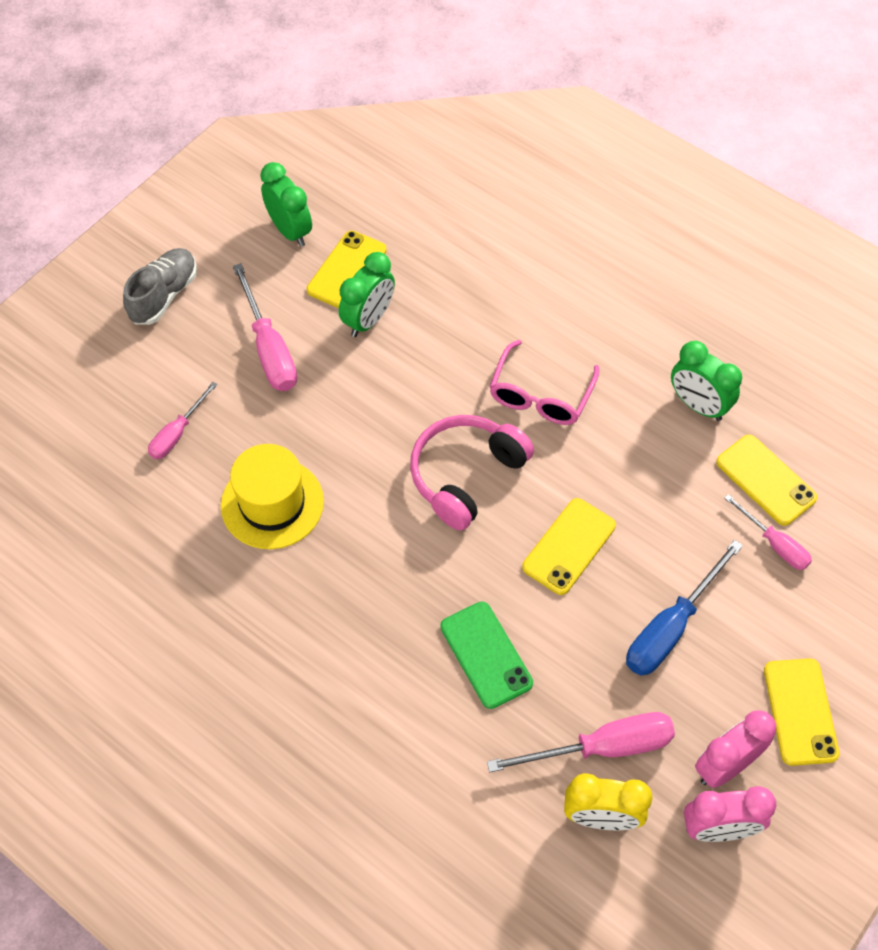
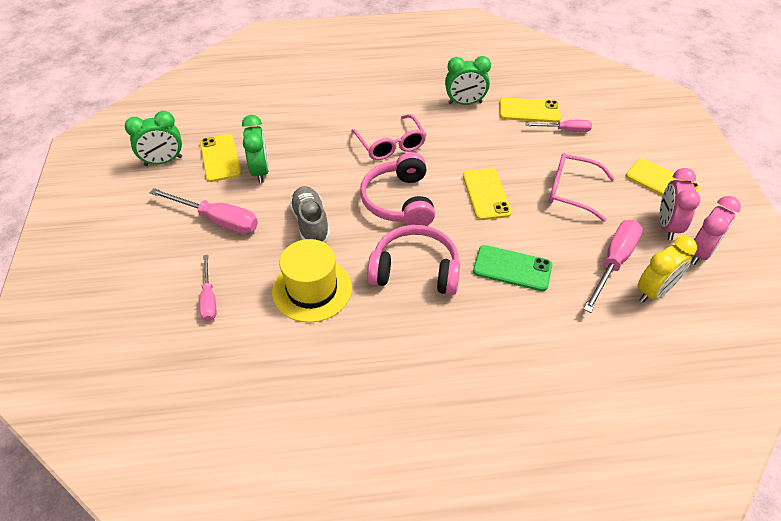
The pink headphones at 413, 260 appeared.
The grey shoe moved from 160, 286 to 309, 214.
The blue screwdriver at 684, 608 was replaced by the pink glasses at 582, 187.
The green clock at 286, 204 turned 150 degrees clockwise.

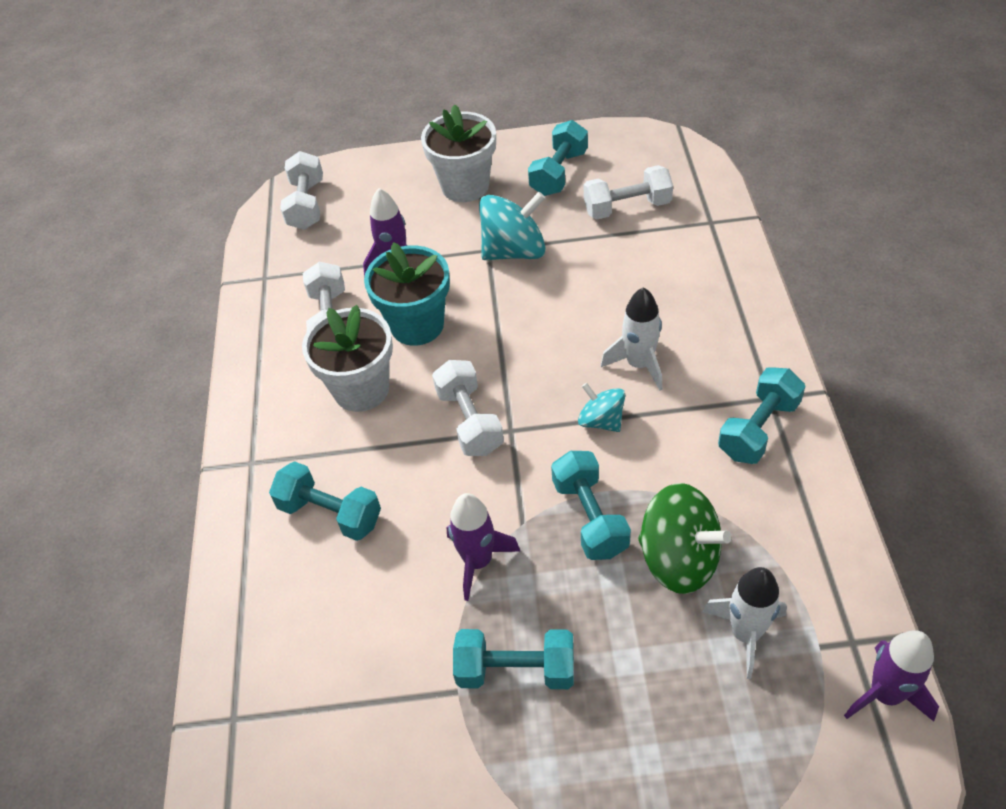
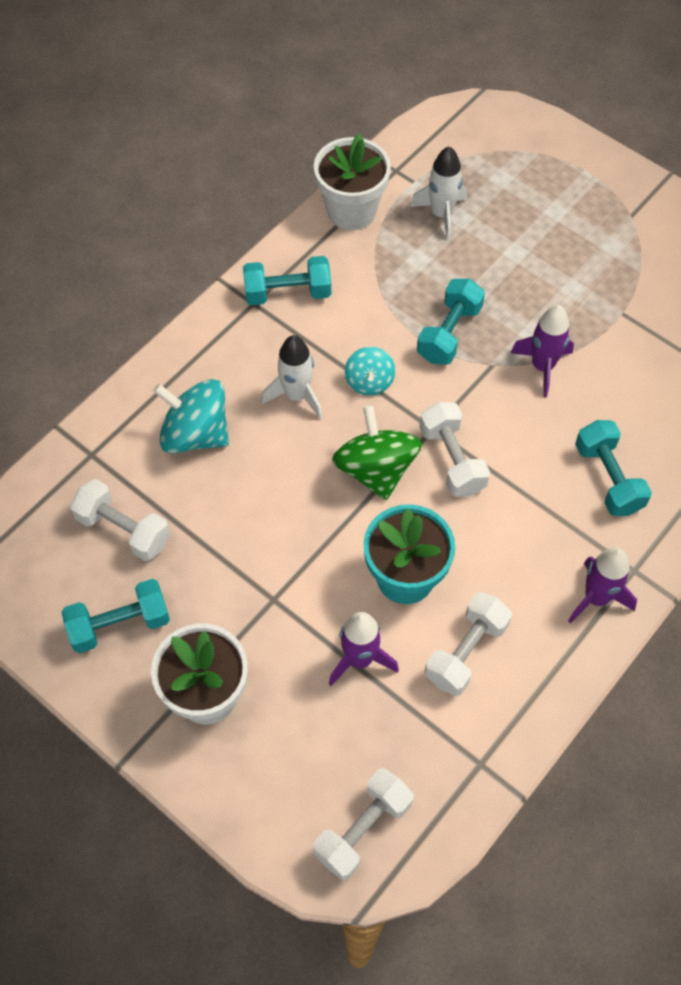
The turquoise dumbbell at 513, 659 disappeared.
The white flower pot moved from 347, 358 to 352, 181.
The turquoise spinning top moved from 512, 226 to 191, 416.
The green spinning top moved from 684, 538 to 377, 452.
The purple rocket moved from 891, 675 to 602, 585.
The white dumbbell at 468, 408 turned 45 degrees counterclockwise.

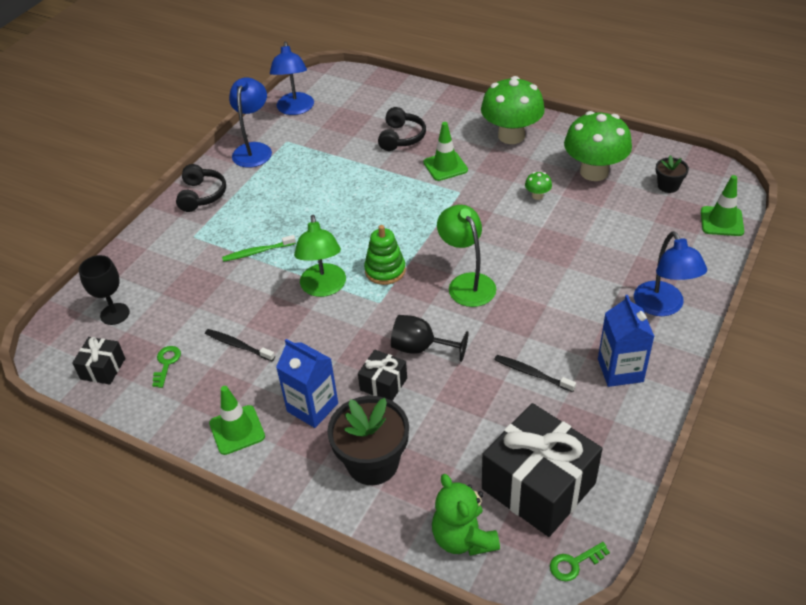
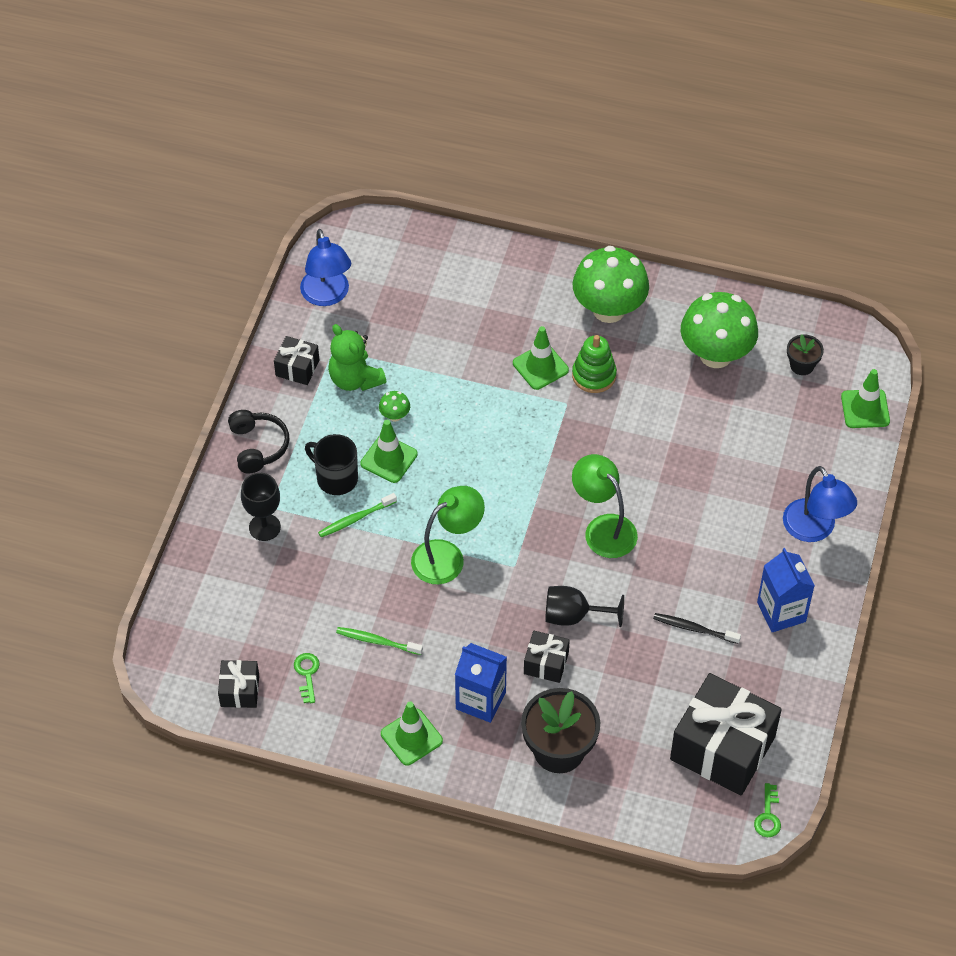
The black headphones at 402, 129 disappeared.
The black mug at 331, 464 appeared.
The green traffic cone at 389, 451 appeared.
The black goblet moved from 104, 290 to 261, 507.
The green stacking toy moved from 385, 255 to 594, 364.
The green teddy bear moved from 466, 515 to 357, 357.
The green mushroom moved from 538, 186 to 394, 406.
The blue lamp at 250, 122 was replaced by the black gift at 296, 360.
The black toothbrush at 240, 345 became the green toothbrush at 379, 641.
The green lamp at 320, 256 turned 105 degrees counterclockwise.
The green key at 580, 561 turned 45 degrees counterclockwise.

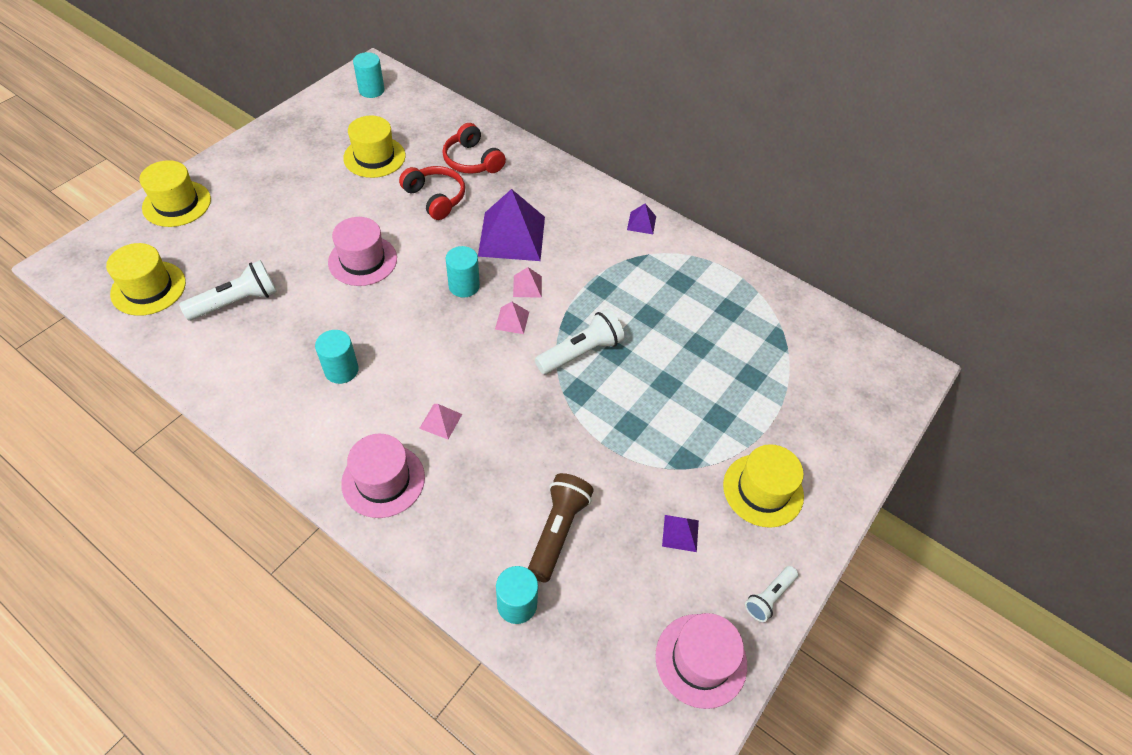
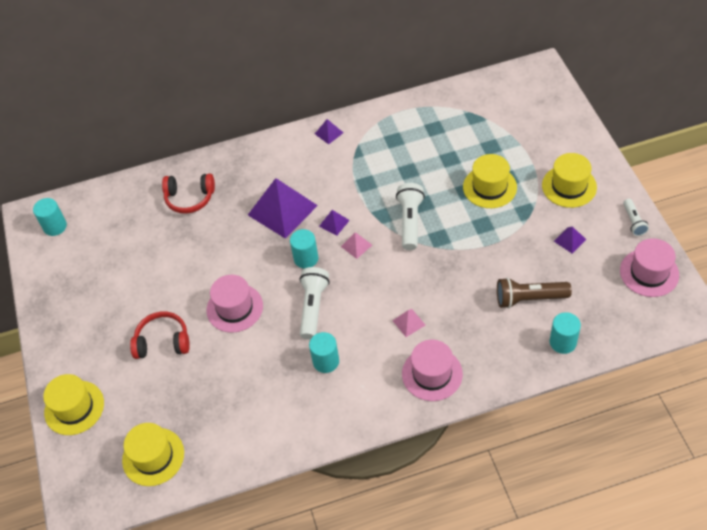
The white flashlight moved from 228, 290 to 314, 303.
The yellow hat moved from 374, 146 to 490, 181.
The red headphones moved from 432, 193 to 160, 335.
The pink pyramid at 527, 282 became the purple pyramid at 334, 223.
The brown flashlight at 561, 528 turned 60 degrees counterclockwise.

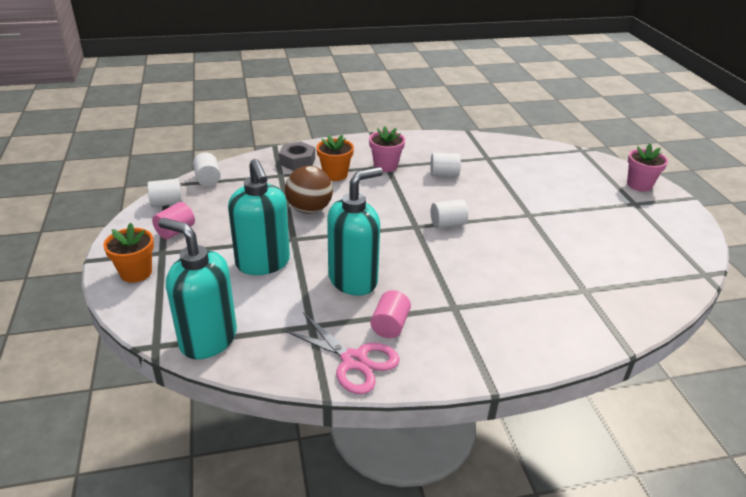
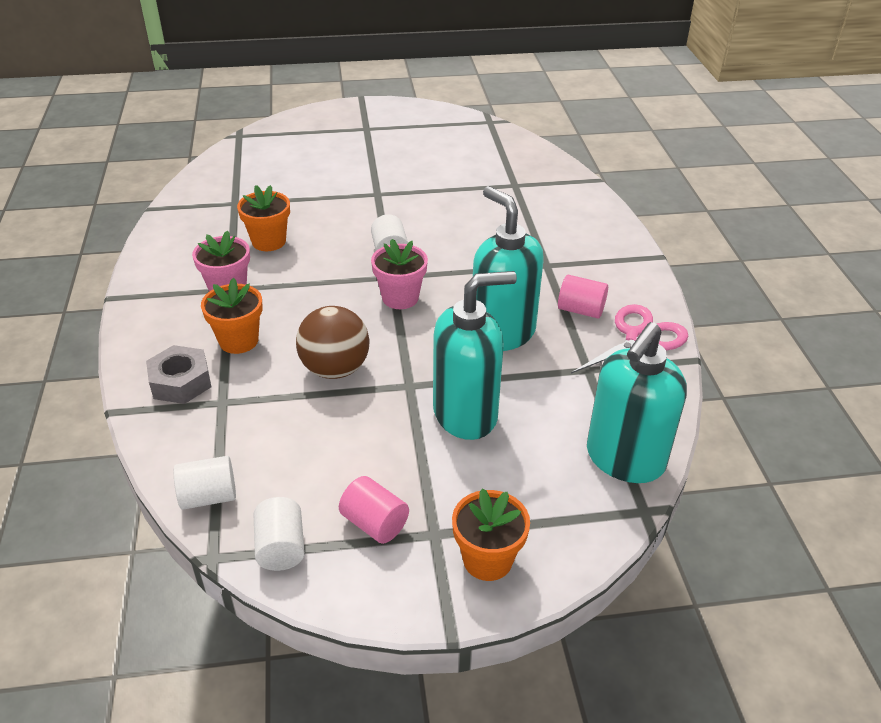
The pink flower pot moved from 647, 167 to 399, 274.
The white cylinder at 445, 165 was replaced by the orange flower pot at 263, 218.

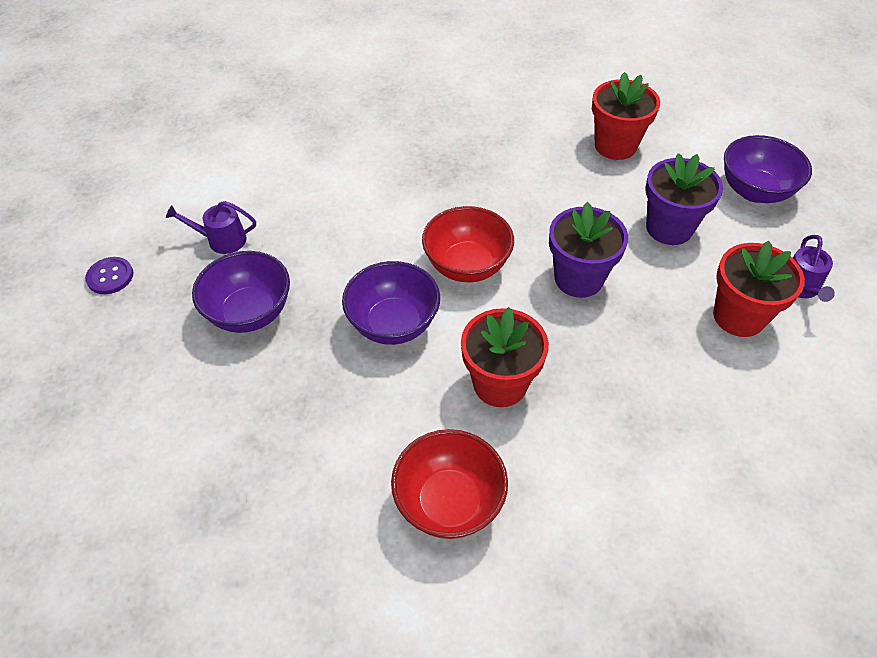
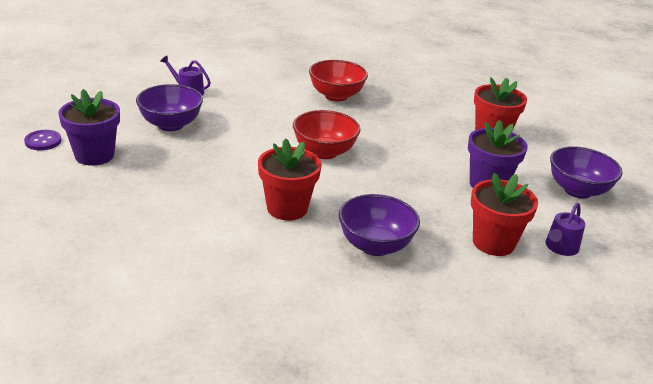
The purple button moved from 109, 275 to 42, 140.
The purple bowl moved from 391, 303 to 379, 225.
The red bowl moved from 449, 484 to 338, 81.
The purple flower pot moved from 588, 250 to 89, 127.

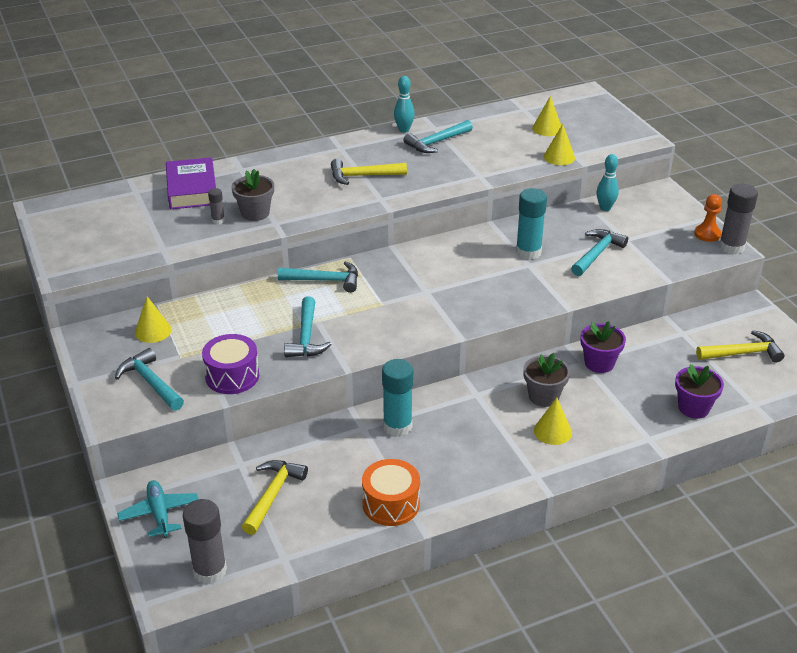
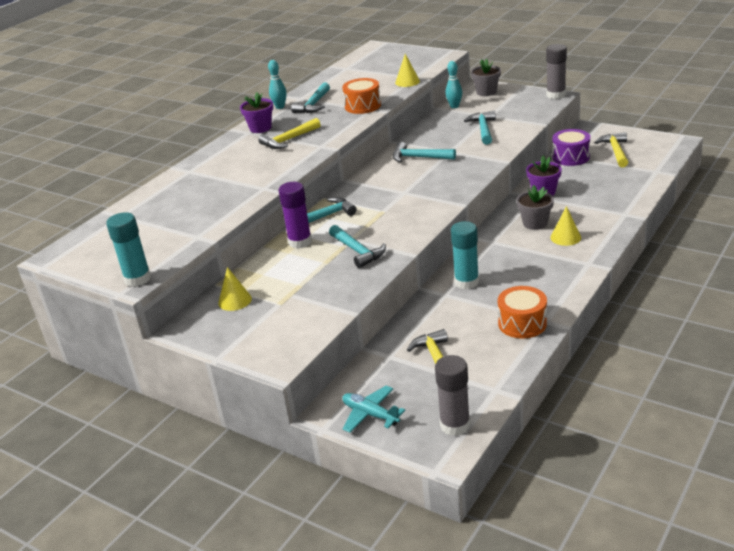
The purple book at 191, 183 disappeared.
The grey glue stick at 216, 206 disappeared.
The yellow cone at 546, 116 disappeared.
The orange pawn at 708, 218 disappeared.
The purple glue stick at 295, 215 appeared.
The orange drum at 361, 96 appeared.
The turquoise hammer moved from 149, 379 to 424, 152.
The purple drum moved from 230, 364 to 571, 147.
The grey flower pot moved from 253, 195 to 486, 77.
The turquoise glue stick moved from 531, 224 to 128, 249.
The purple flower pot moved from 699, 391 to 256, 112.
The yellow hammer at 740, 346 turned 45 degrees counterclockwise.

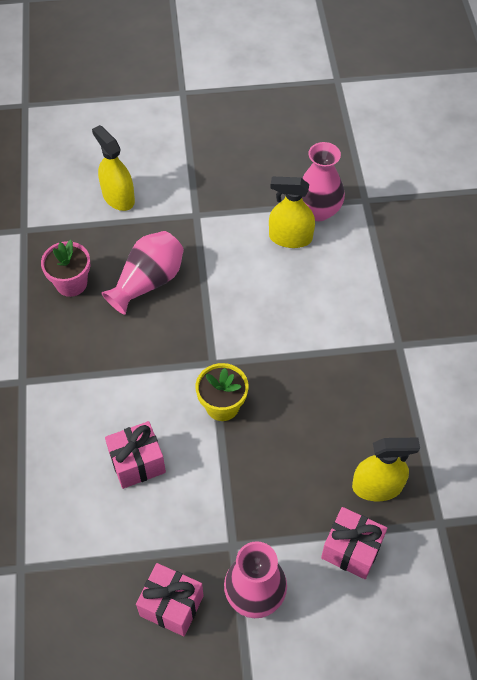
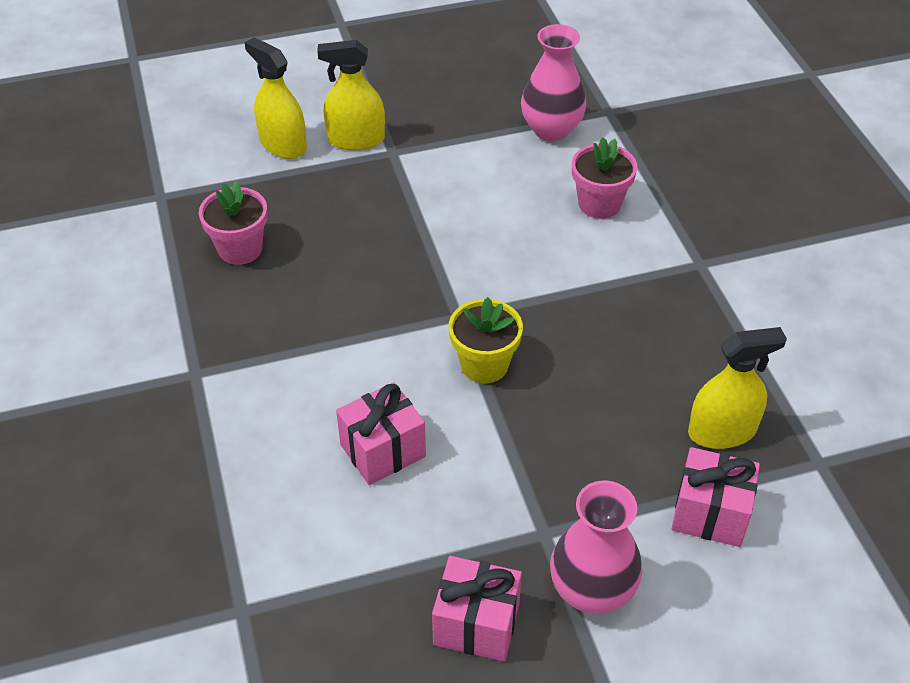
The pink vase at 142, 273 disappeared.
The pink flower pot at 604, 178 appeared.
The yellow spray bottle moved from 292, 212 to 351, 95.

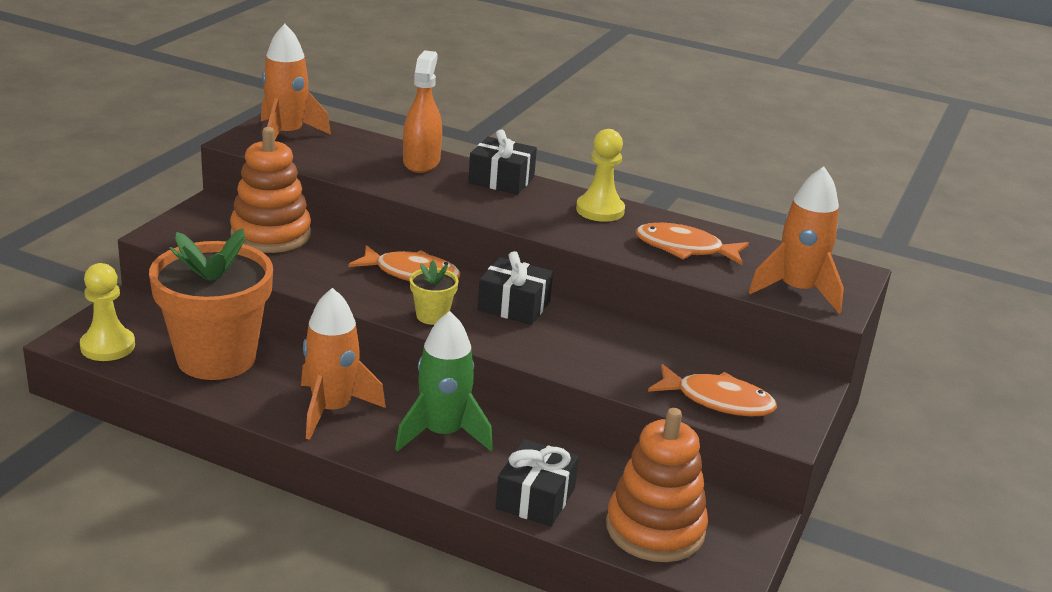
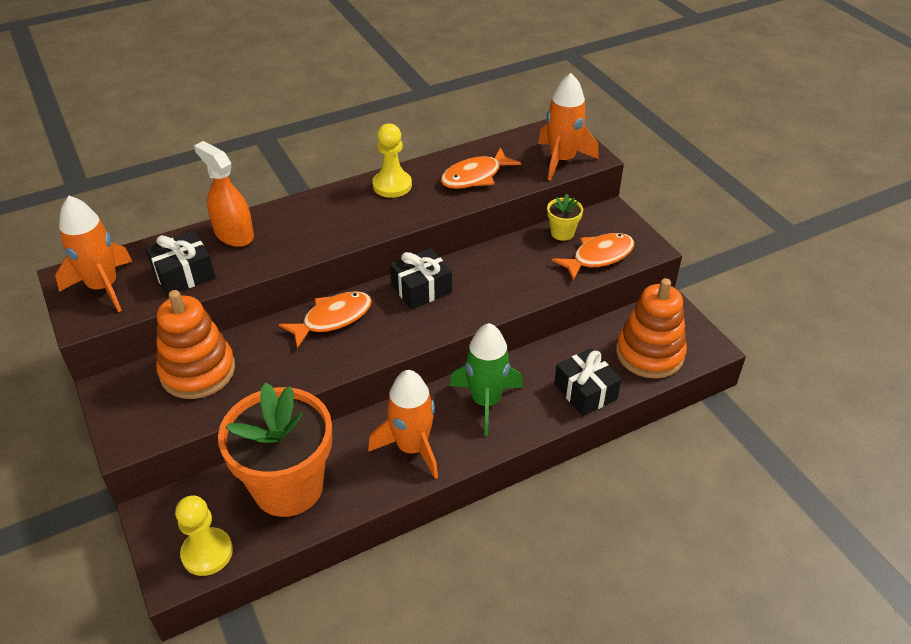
The yellow flower pot moved from 434, 292 to 565, 217.
The black gift moved from 502, 162 to 180, 263.

